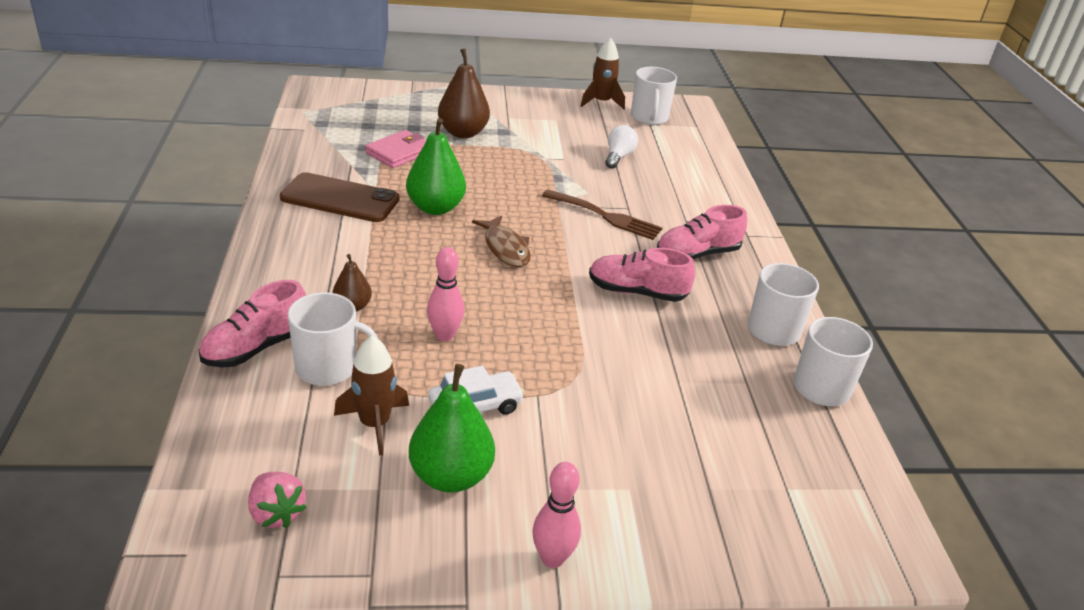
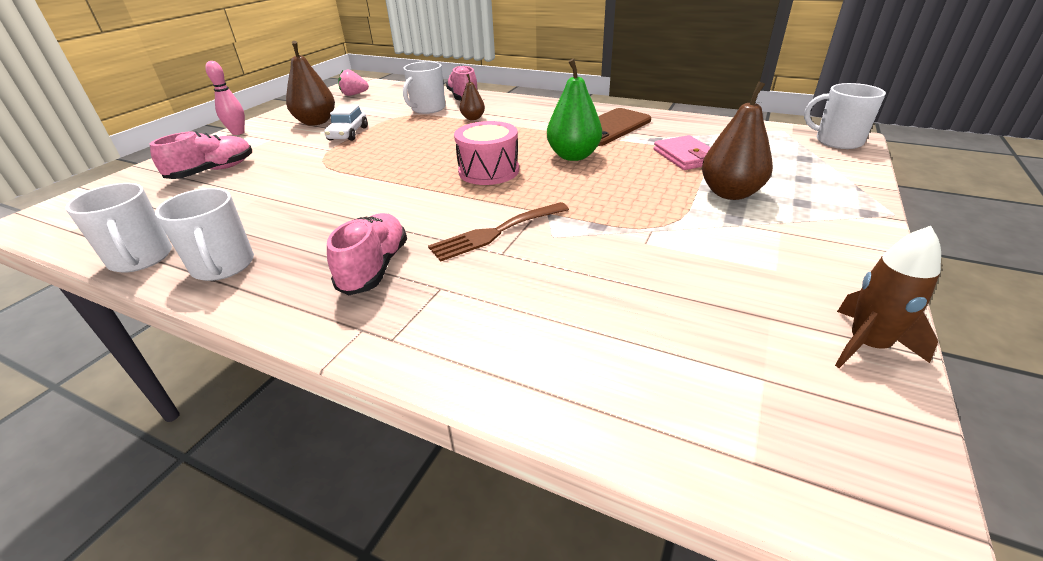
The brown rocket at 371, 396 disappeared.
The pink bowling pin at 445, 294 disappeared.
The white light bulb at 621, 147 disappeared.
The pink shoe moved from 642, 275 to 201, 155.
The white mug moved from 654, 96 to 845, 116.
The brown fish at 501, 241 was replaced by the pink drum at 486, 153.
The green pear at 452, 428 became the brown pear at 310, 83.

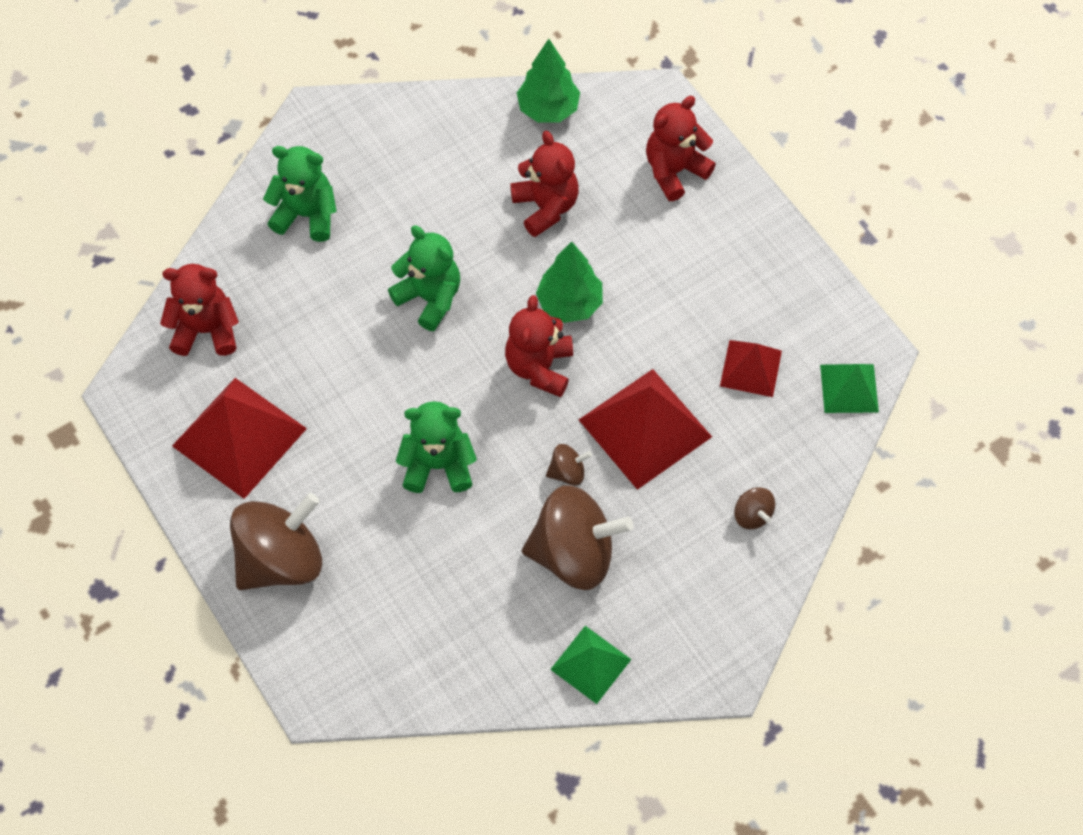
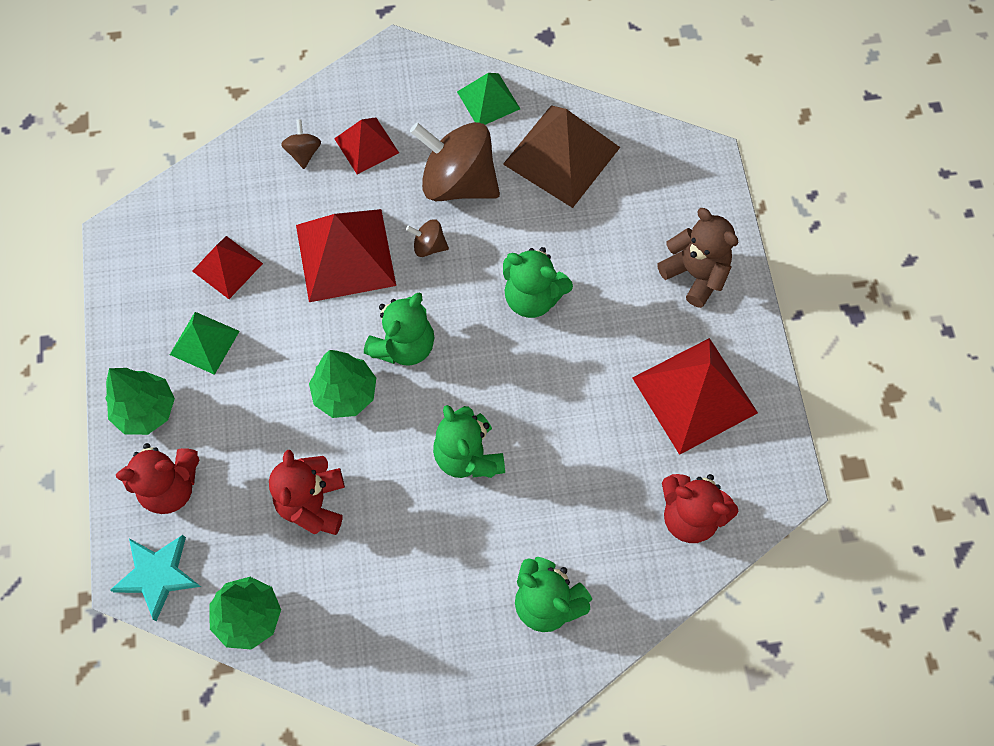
The green tree at 140, 401 appeared.
The turquoise star at 155, 578 appeared.
The red pyramid at 366, 145 appeared.
The brown pyramid at 561, 156 appeared.
The green pyramid moved from 849, 388 to 205, 343.
The brown spinning top at 276, 541 was replaced by the brown teddy bear at 697, 258.
The red teddy bear at 539, 346 became the green teddy bear at 399, 329.

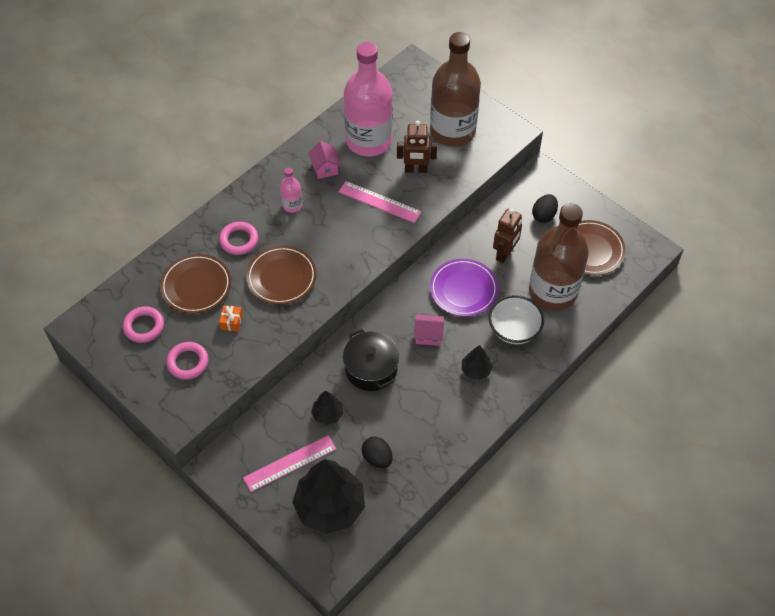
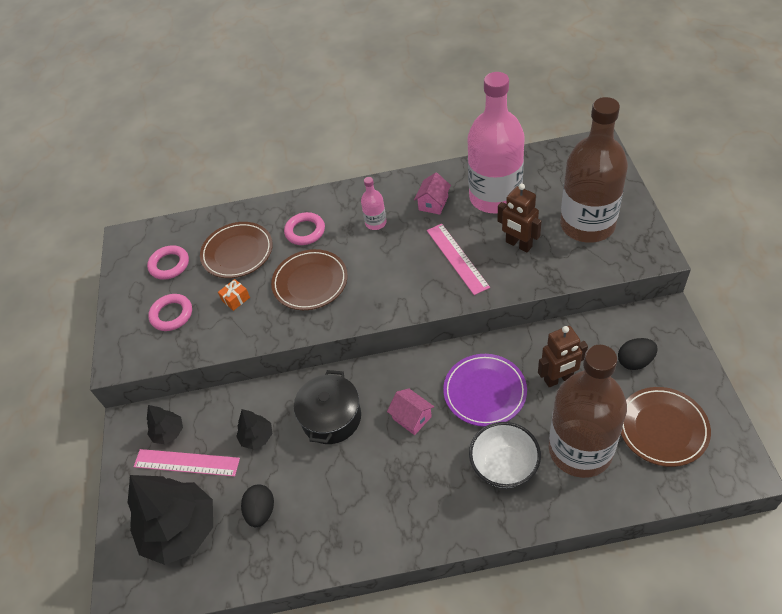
The black tree moved from 477, 362 to 165, 424.

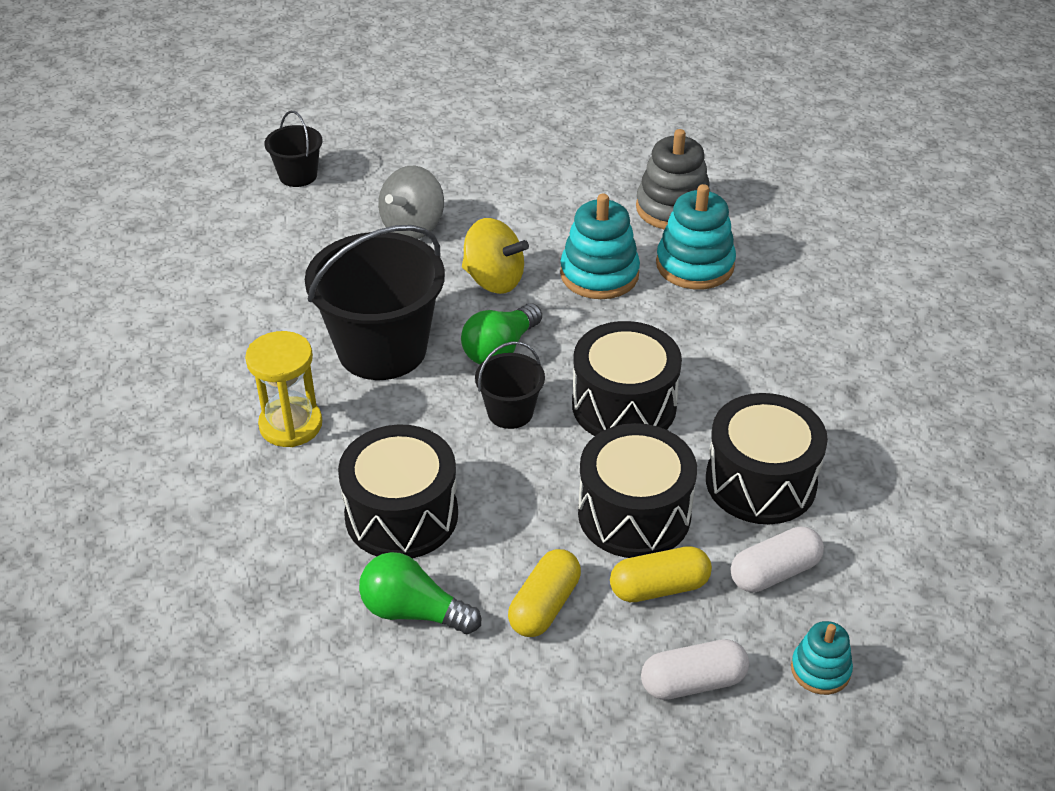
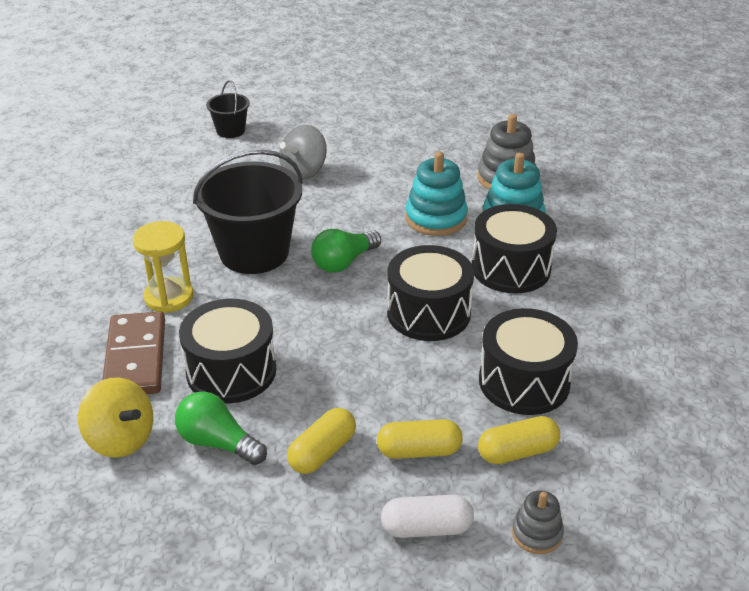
The black bucket at 510, 385 disappeared.
The brown domino at 134, 352 appeared.
The yellow spinning top moved from 495, 256 to 115, 418.
The black drum moved from 637, 490 to 514, 249.
The white capsule at 777, 559 became the yellow capsule at 519, 440.
The turquoise stacking toy at 822, 658 became the grey stacking toy at 538, 522.

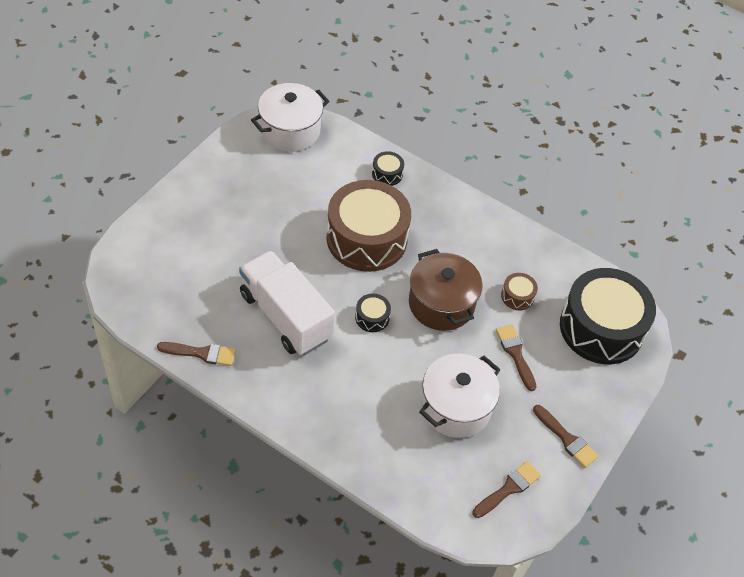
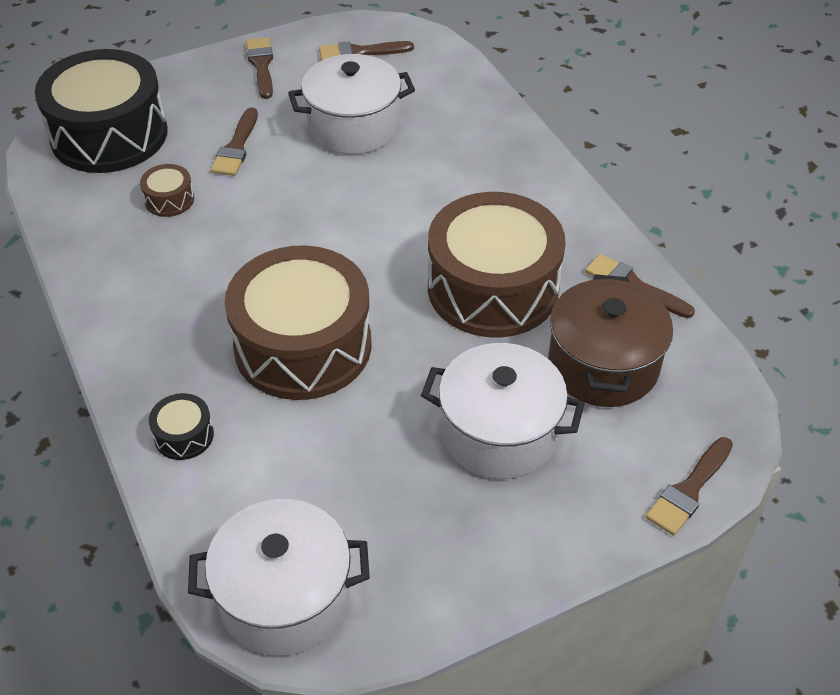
The black drum at 373, 313 disappeared.
The white pot at 503, 411 appeared.
The brown brush at 689, 486 appeared.
The brown pot moved from 446, 290 to 610, 340.
The white truck at 287, 302 was replaced by the brown drum at 497, 265.

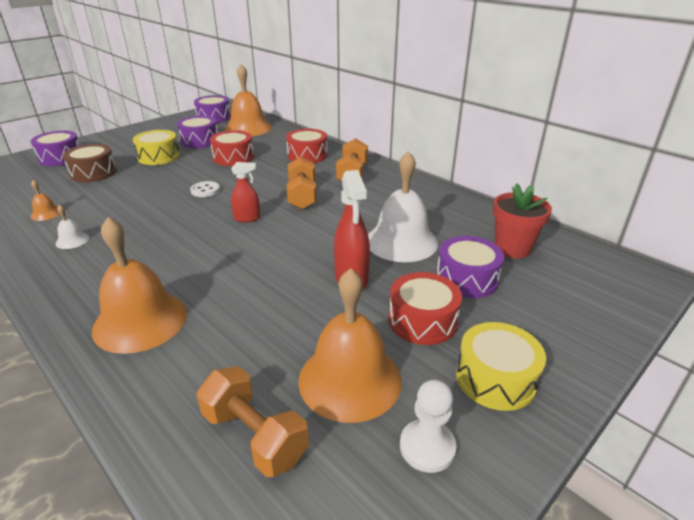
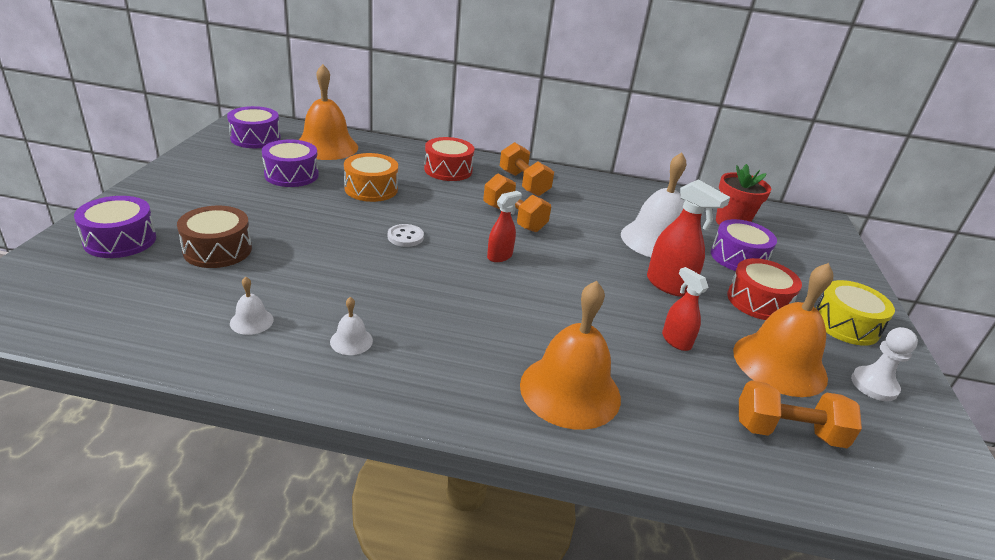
The yellow drum at 156, 147 disappeared.
The red spray bottle at 685, 309 appeared.
The orange bell at 45, 200 became the white bell at 252, 306.
The red drum at 232, 148 became the orange drum at 371, 177.

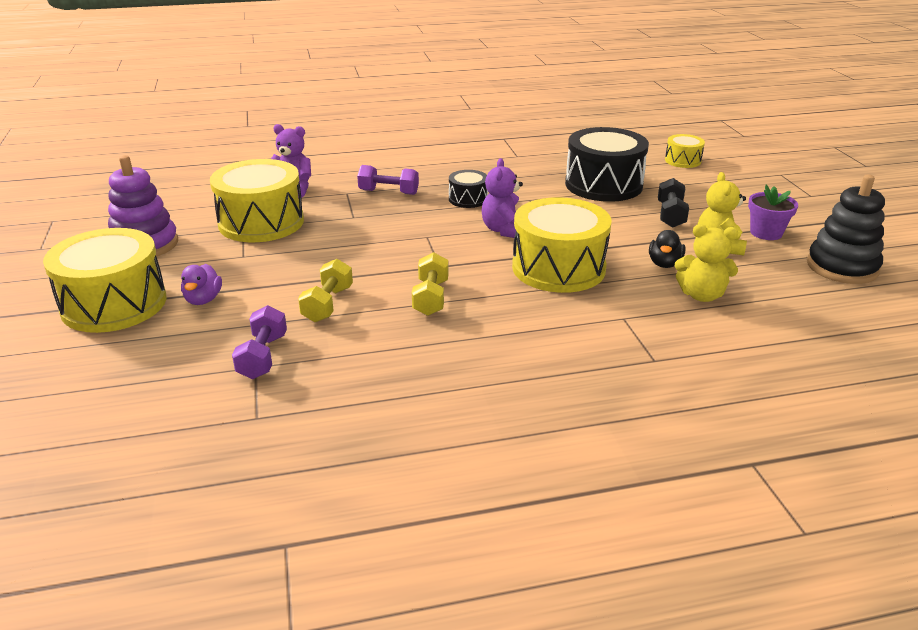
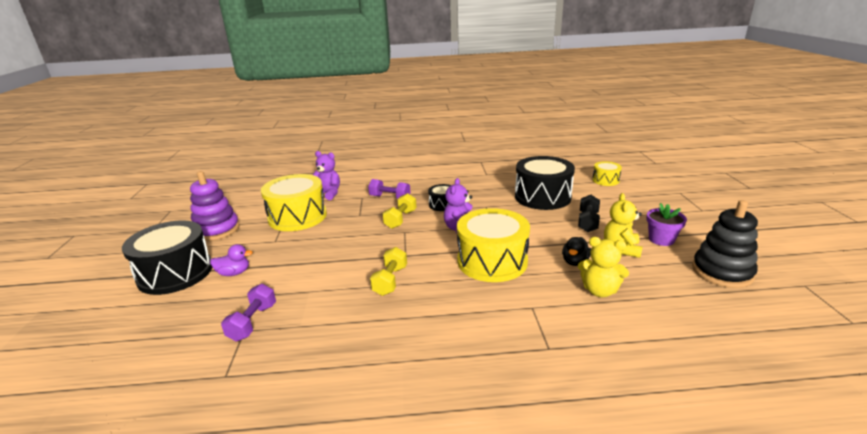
The yellow dumbbell moved from 325, 290 to 400, 211.
The yellow drum at 104, 280 became the black drum at 167, 257.
The purple duck at 201, 284 turned 105 degrees counterclockwise.

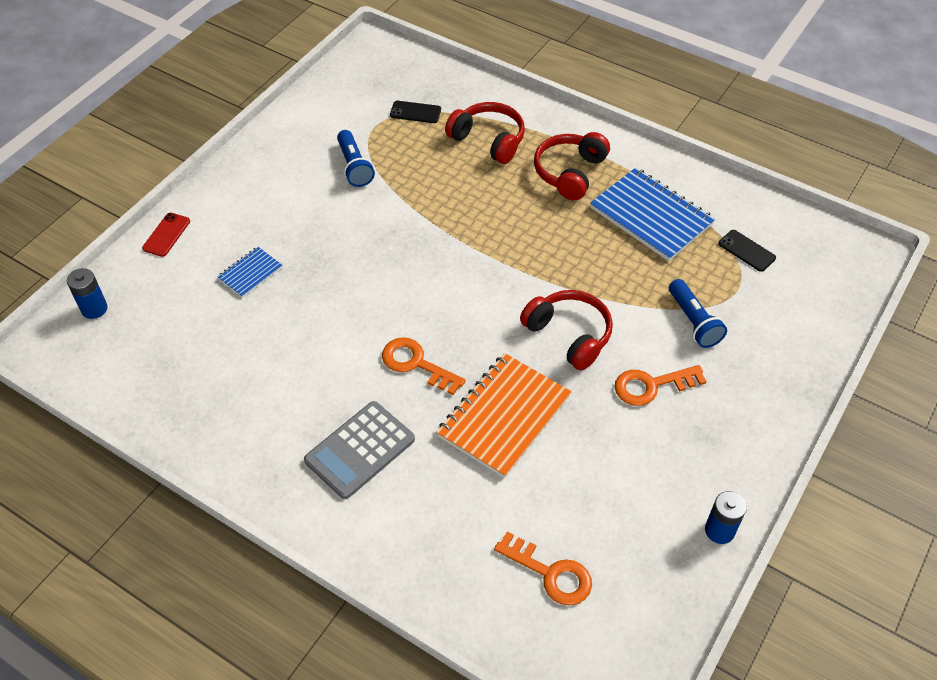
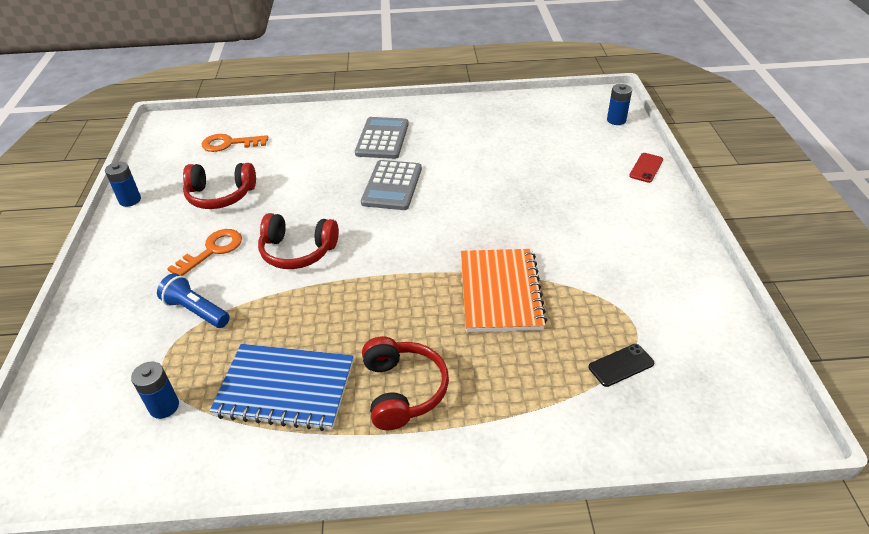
The blue notebook at 250, 272 disappeared.
The blue flashlight at 356, 158 disappeared.
The orange notebook moved from 503, 415 to 504, 290.
The red headphones moved from 485, 133 to 219, 186.
The orange key at 424, 366 was replaced by the grey calculator at 391, 185.
The black phone at 747, 251 was replaced by the blue battery at 155, 390.
The red phone at 166, 235 turned 45 degrees clockwise.

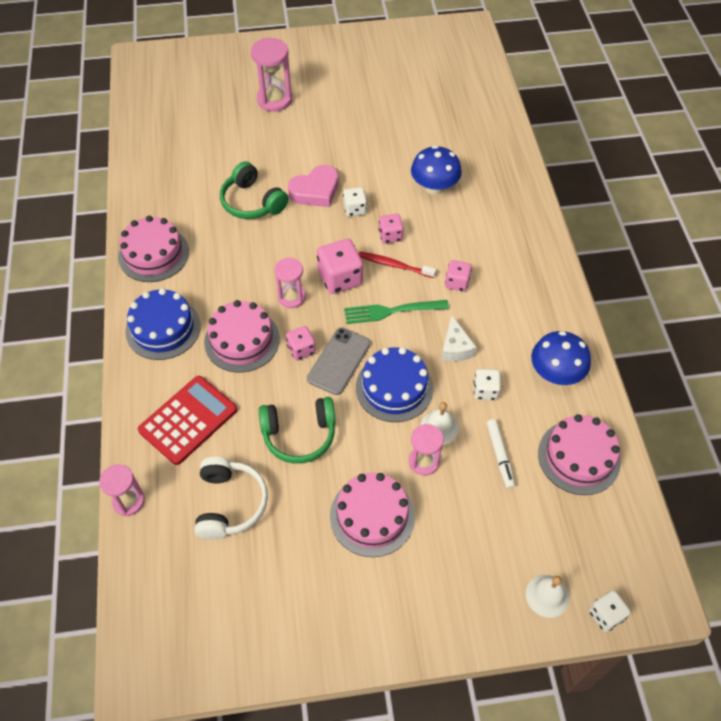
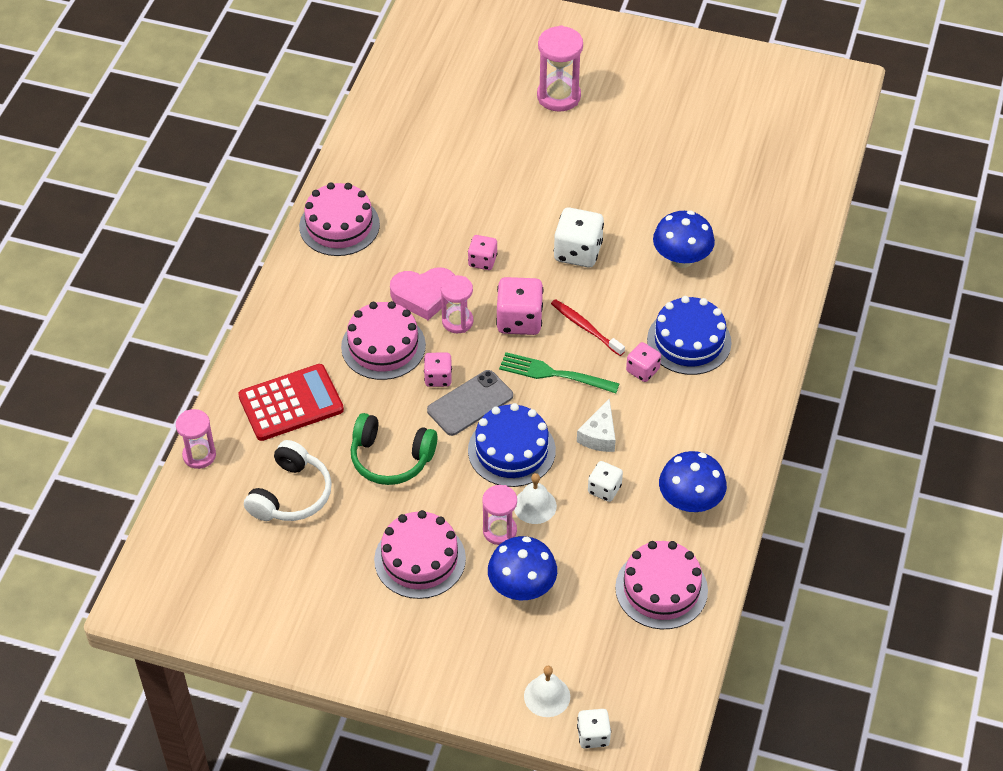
The green headphones at 254, 190 disappeared.
The white marker at 501, 454 disappeared.
The blue mushroom at 522, 568 appeared.
The blue cake moved from 163, 324 to 689, 335.
The pink heart moved from 313, 186 to 422, 293.
The pink dice moved from 391, 229 to 482, 252.
The white dice at 355, 202 changed to 1.69 times the size.

